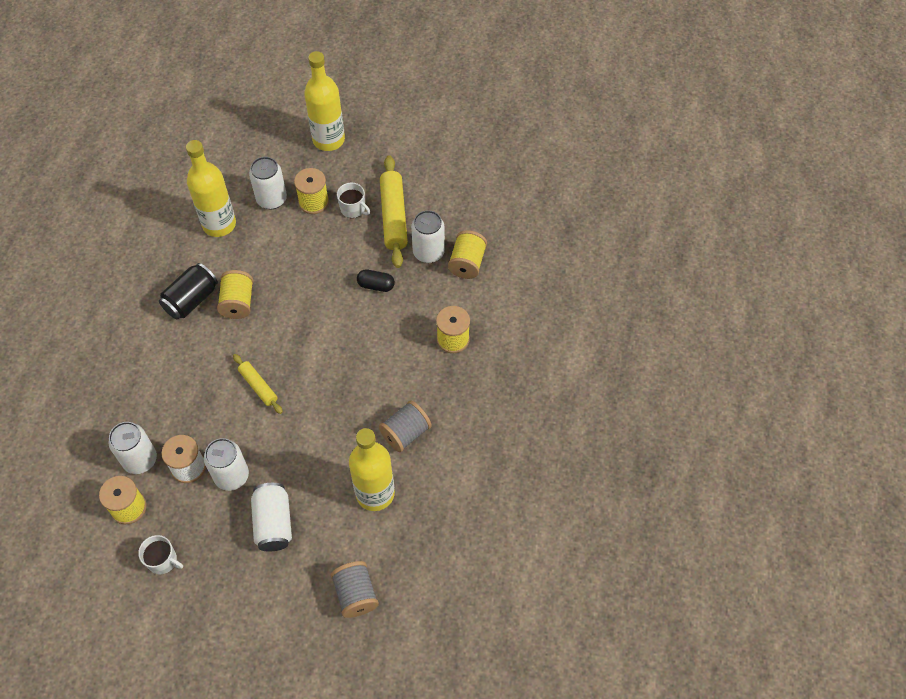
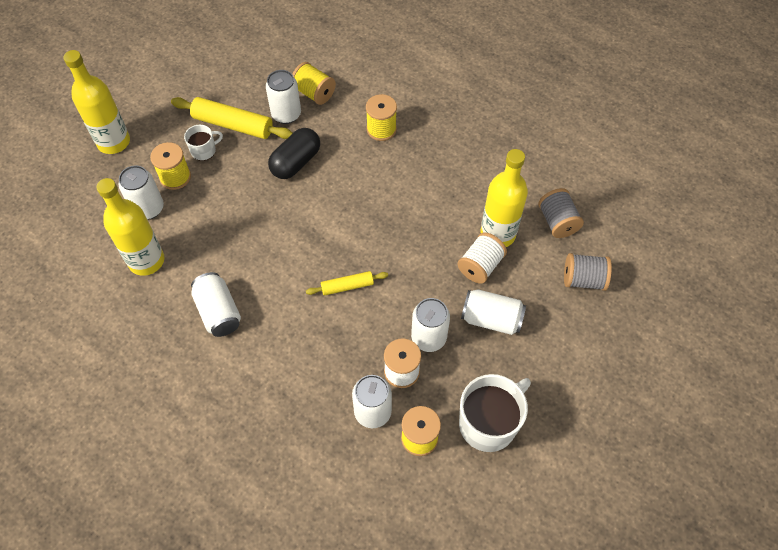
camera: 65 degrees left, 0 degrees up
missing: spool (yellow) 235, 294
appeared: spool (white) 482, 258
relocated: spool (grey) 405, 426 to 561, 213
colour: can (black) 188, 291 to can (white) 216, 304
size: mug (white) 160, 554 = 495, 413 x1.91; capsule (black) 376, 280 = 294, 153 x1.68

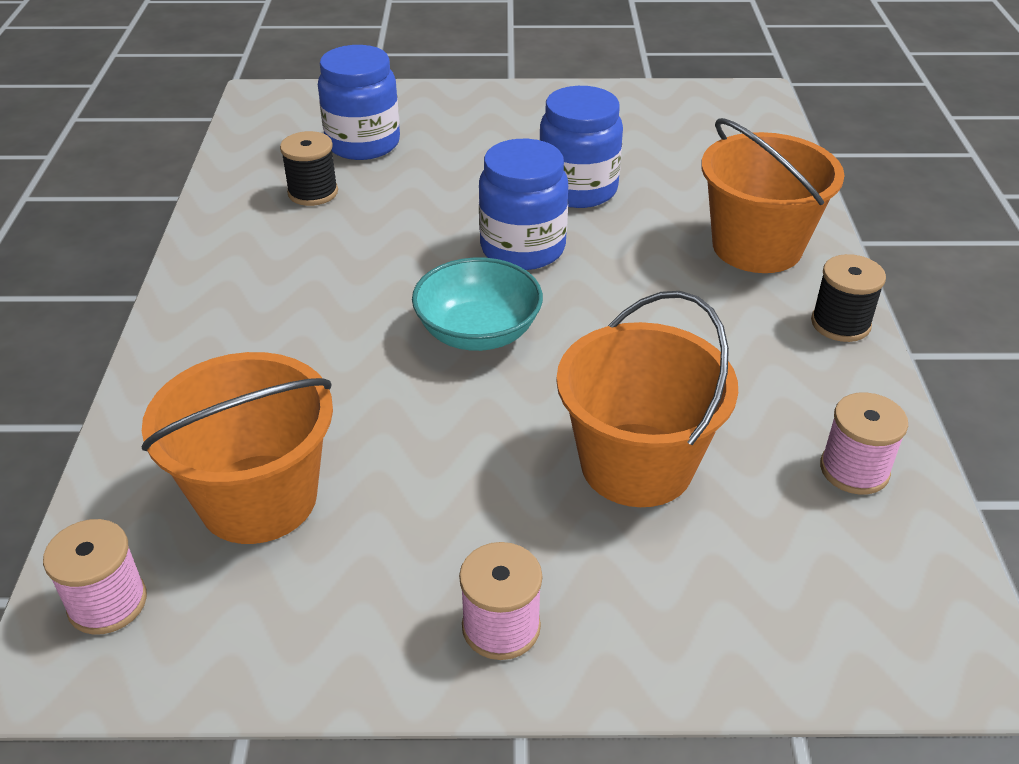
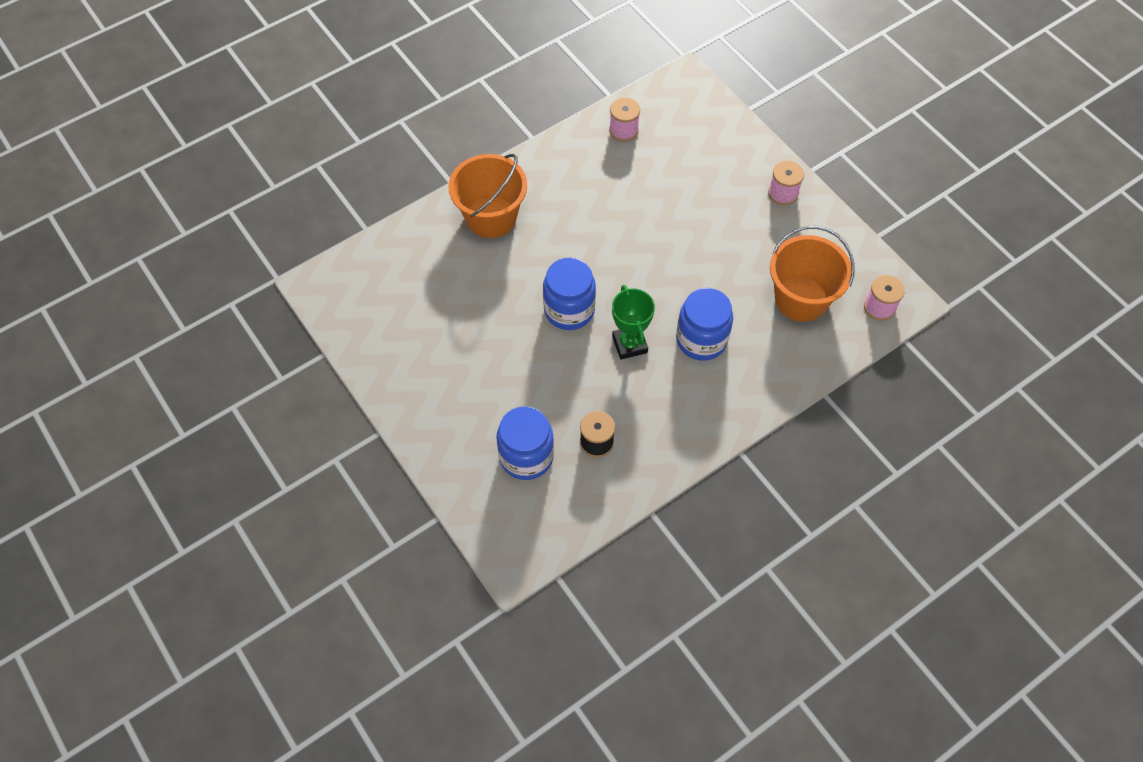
camera: 125 degrees left, 20 degrees up
missing: bowl (turquoise) 477, 304; bucket (orange) 647, 399; spool (black) 848, 298
appeared: trophy (green) 633, 322
relocated: jar (blue) 581, 147 to 704, 324

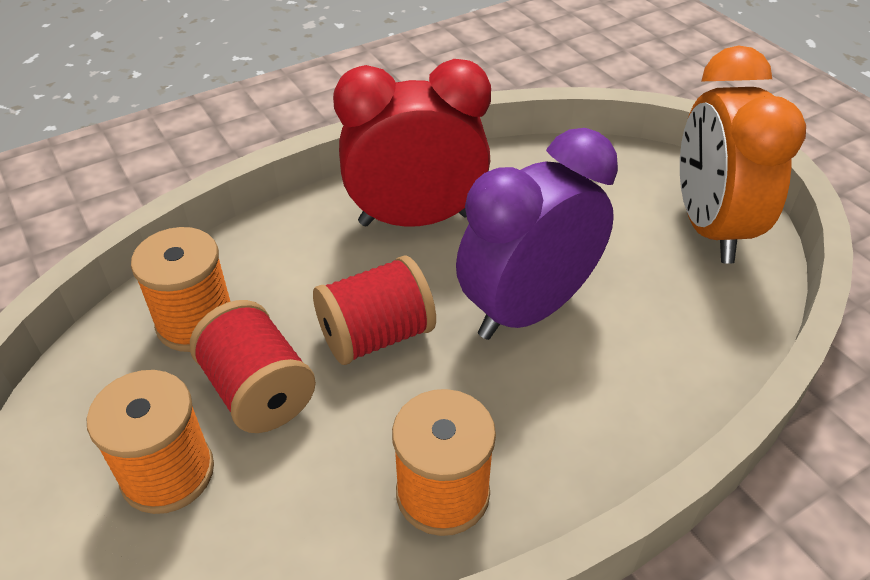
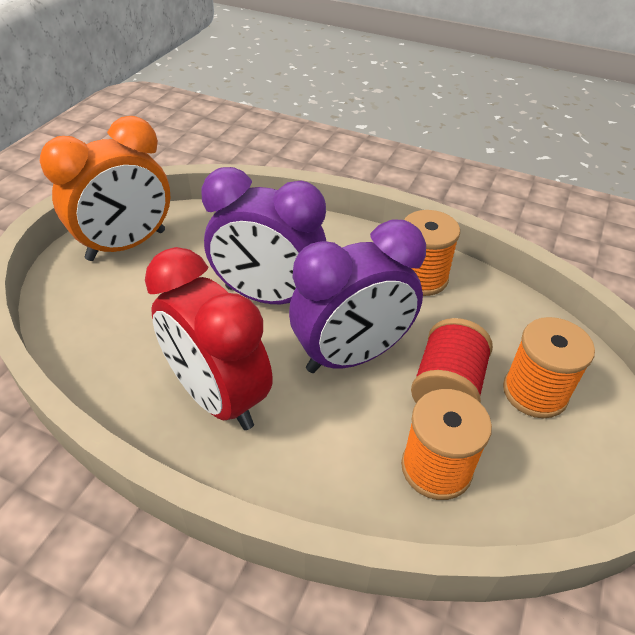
camera: 125 degrees left, 0 degrees up
exchanged: spool (red) 374, 310 to clock (purple) 357, 296

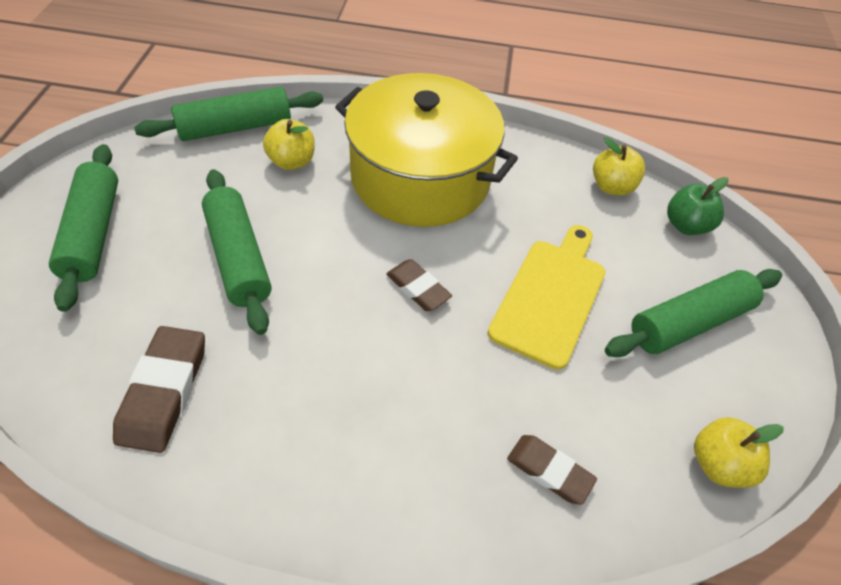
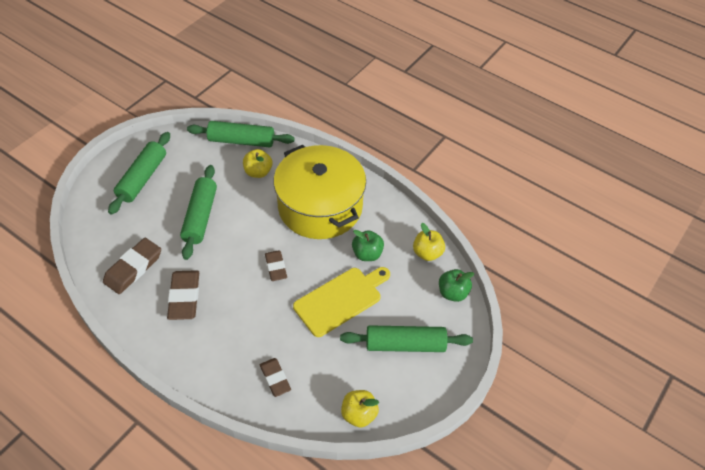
camera: 30 degrees right, 0 degrees up
appeared: eraser (brown) 183, 295; apple (green) 368, 245

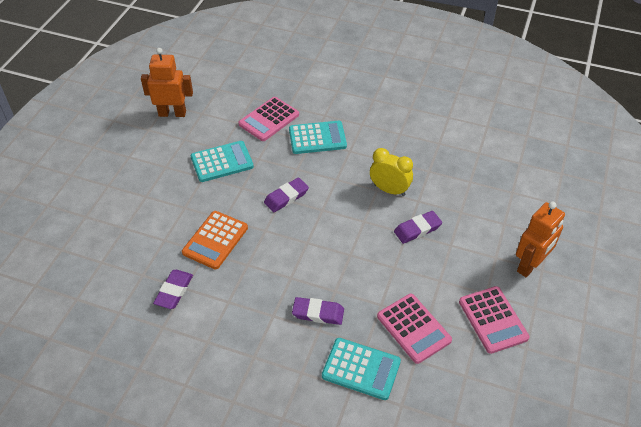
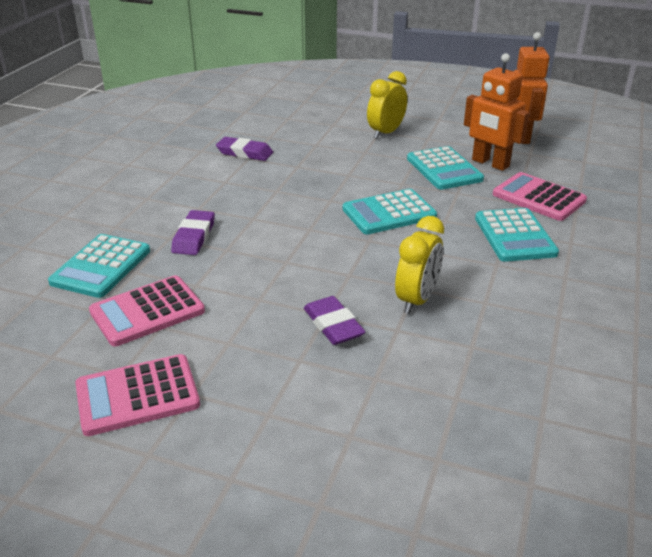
camera: 90 degrees right, 15 degrees down
missing: calculator (orange) 215, 240
appeared: clock (yellow) 387, 105
relocated: robot (orange) 540, 239 to 497, 112
exchanged: eraser (purple) 286, 194 to calculator (turquoise) 390, 211

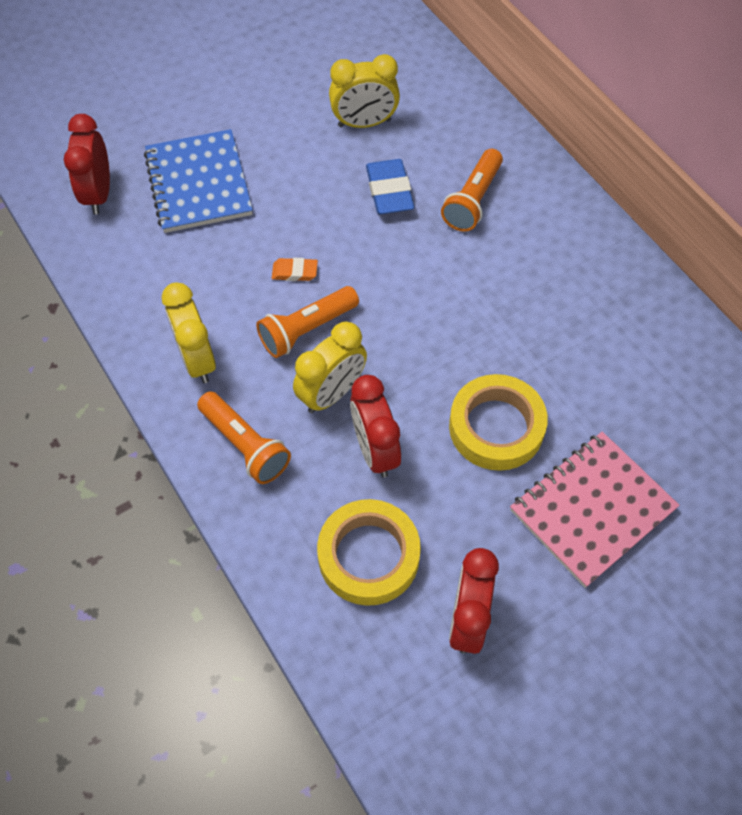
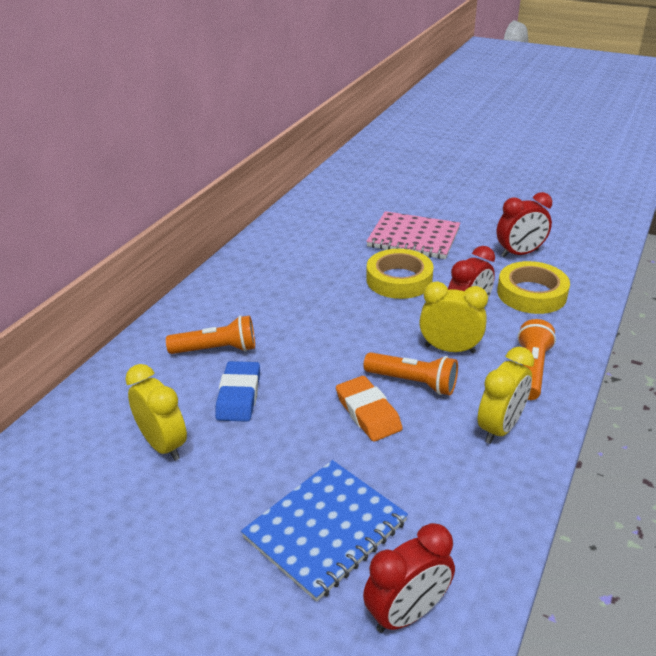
camera: 120 degrees left, 25 degrees down
spun: eraser (blue) 390, 186 = 237, 391 45 degrees counterclockwise
size: eraser (orange) 295, 269 = 369, 409 x1.75

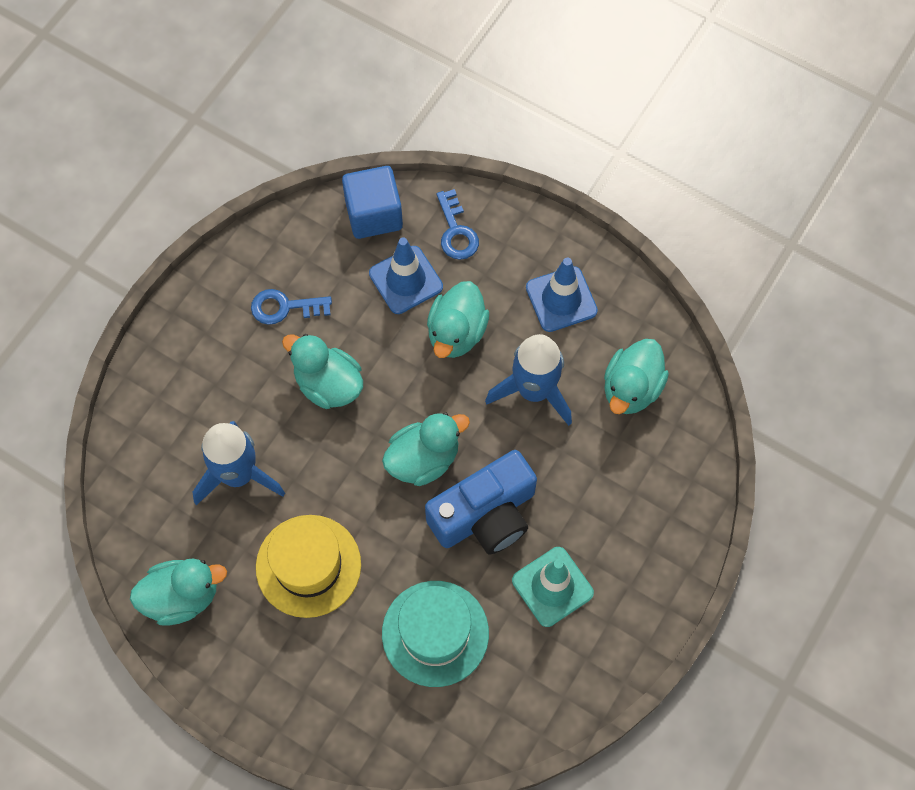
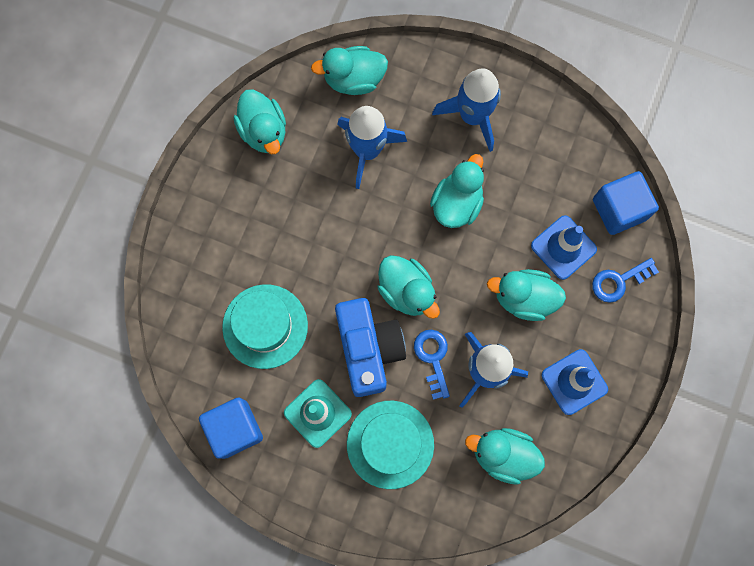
camera: 80 degrees right, 10 degrees up
missing: hat (yellow) 308, 566
appeared: cube (blue) 231, 428; duck (turquoise) 349, 70; hat (turquoise) 390, 445; rocket (blue) 466, 110
relocated: key (blue) 291, 307 to 432, 365
spun: camera (blue) 481, 502 = 370, 347 150 degrees counterclockwise

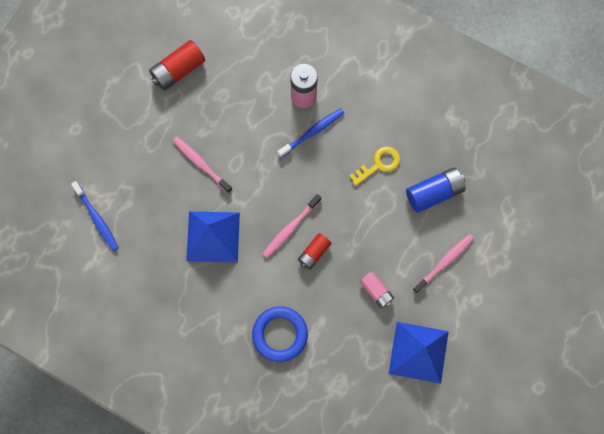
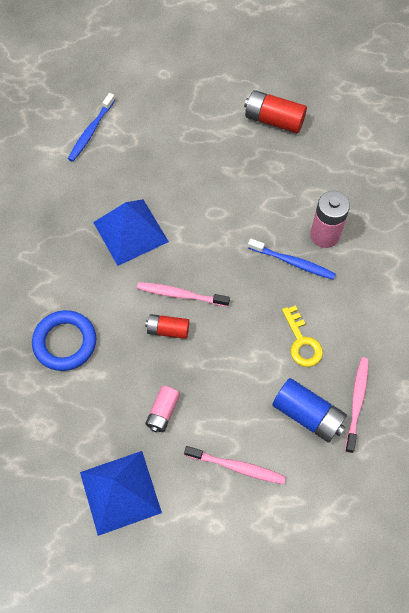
camera: 60 degrees right, 10 degrees down
relocated: toothbrush (pink) 202, 164 to 357, 405
spun: key (yellow) 374, 166 = 302, 336 45 degrees clockwise

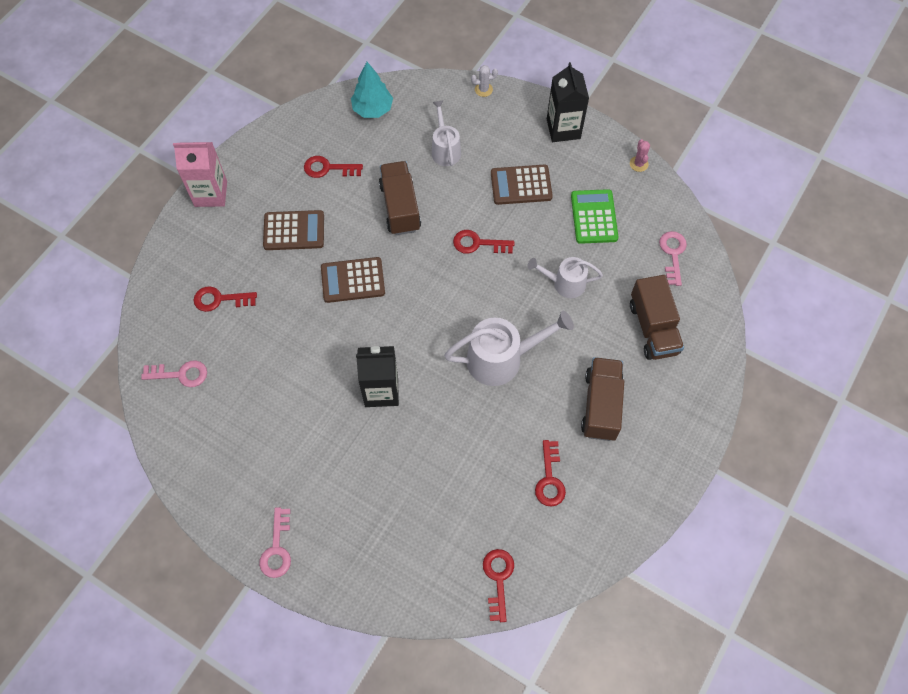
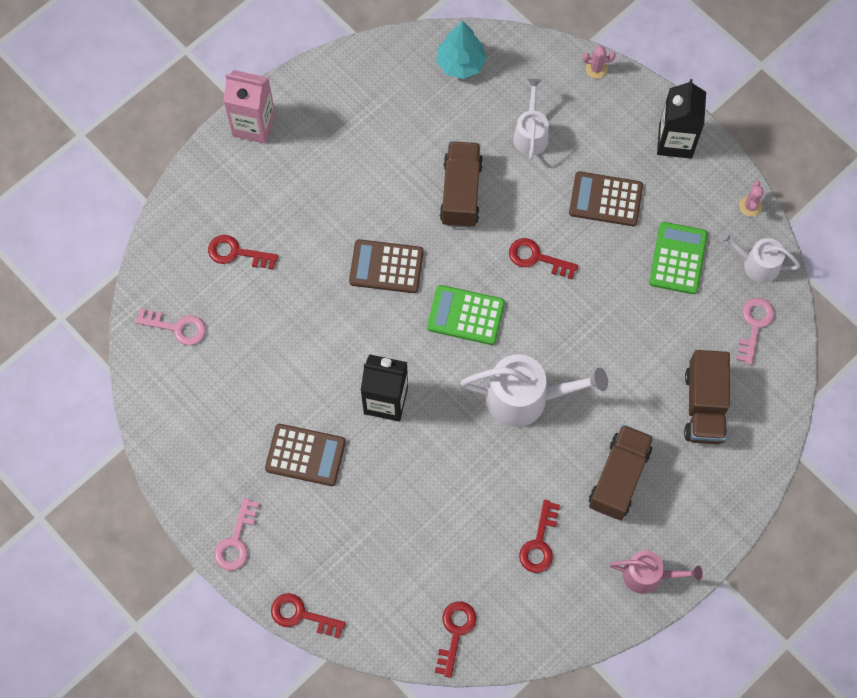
camera: 15 degrees right, 5 degrees up
appeared: calculator (green) 466, 315; watering can (pink) 655, 572
relocated: calculator (brown) 293, 230 to 305, 455; key (red) 333, 167 to 308, 615; watering can (white) 565, 277 to 759, 256
colour: cactus (white) 484, 81 to cactus (pink) 599, 62

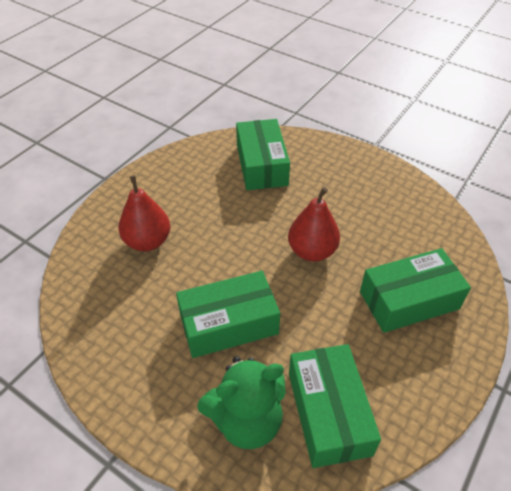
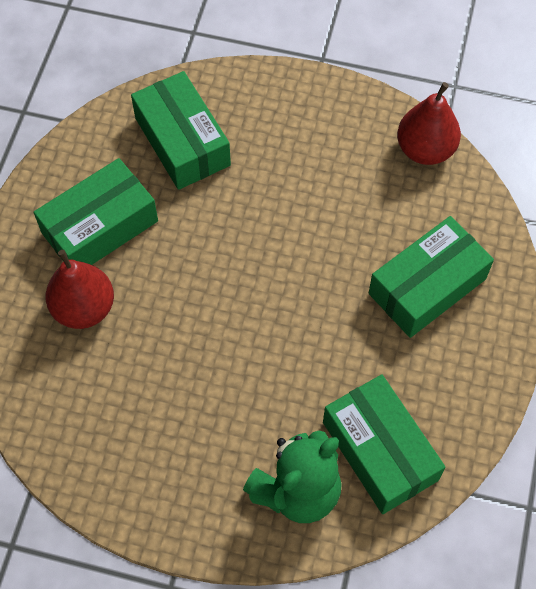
camera: 20 degrees left, 15 degrees up
relocated: box (green) 228, 314 to 96, 211; pear (red) 314, 224 to 429, 123

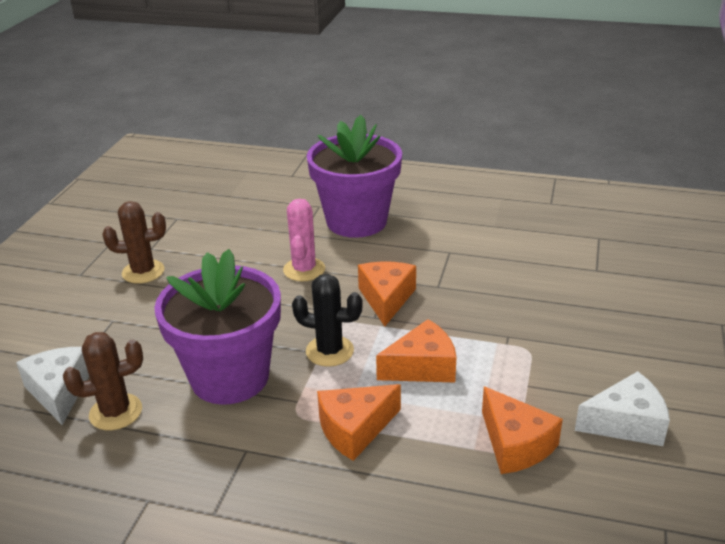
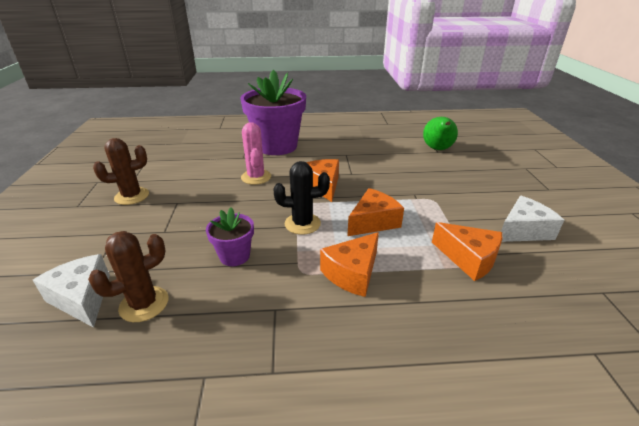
camera: 20 degrees left, 0 degrees up
appeared: pear (green) 440, 133
size: flower pot (purple) 217, 327 = 230, 236 x0.47

